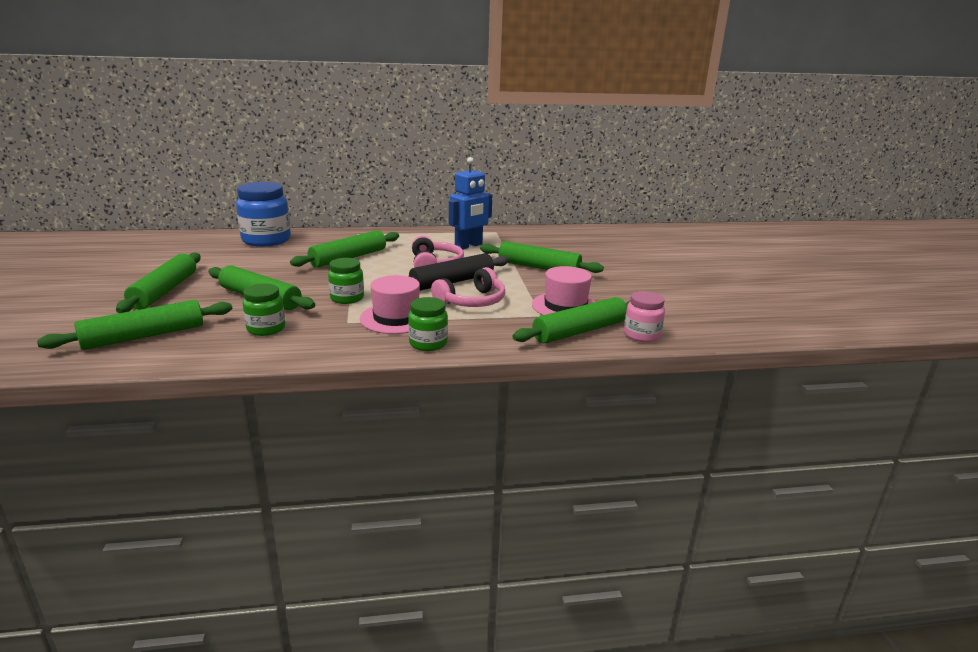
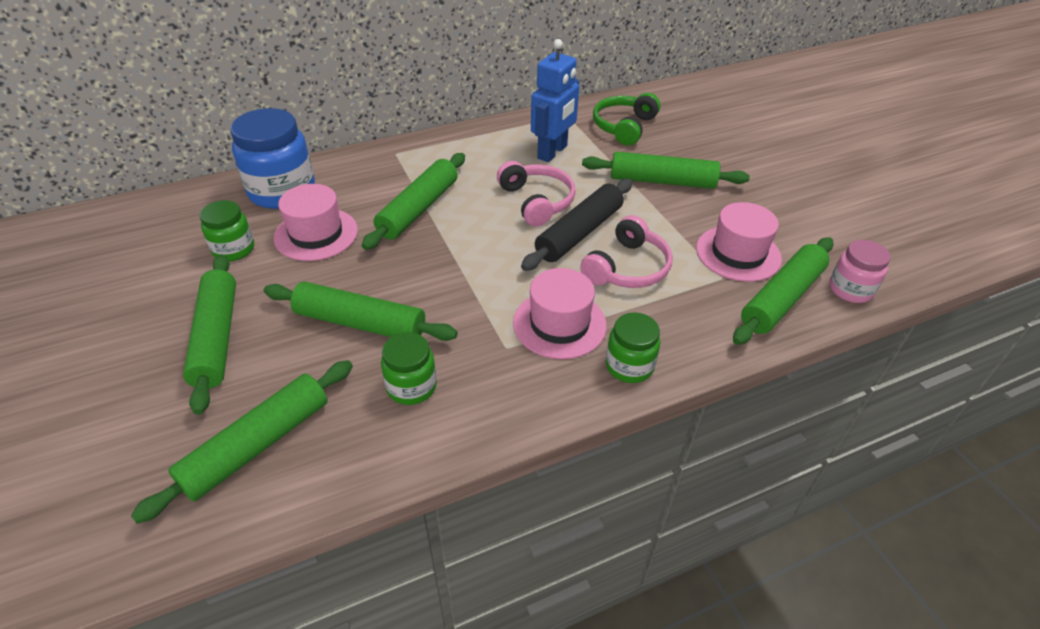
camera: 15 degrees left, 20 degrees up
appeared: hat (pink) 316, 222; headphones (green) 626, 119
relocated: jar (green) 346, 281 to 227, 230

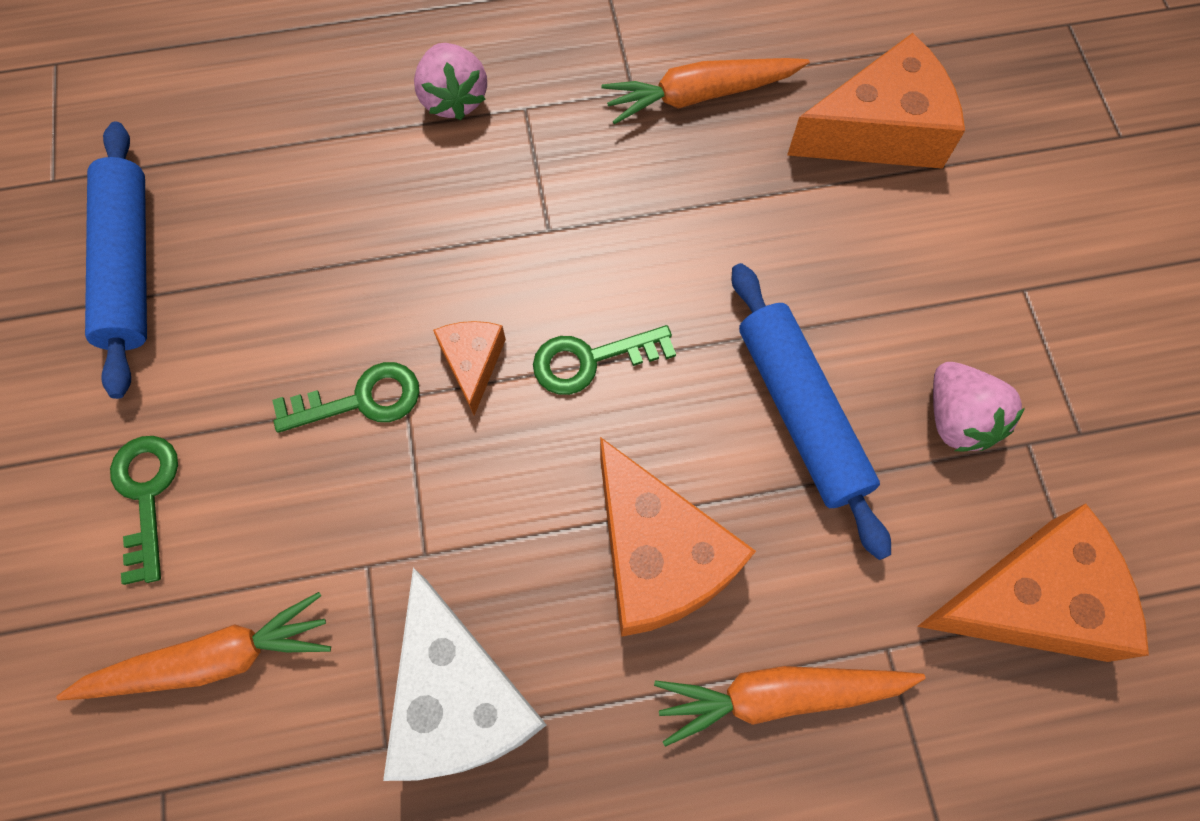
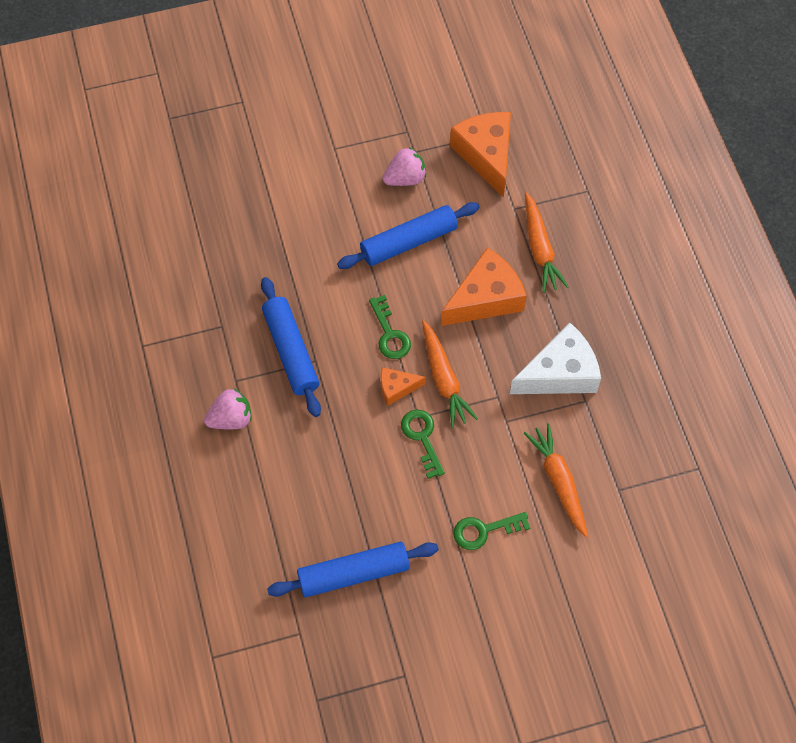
camera: 95 degrees left, 5 degrees down
missing: cheese (orange) 876, 101
appeared: rolling pin (blue) 291, 347
relocated: carrot (orange) 706, 91 to 450, 374

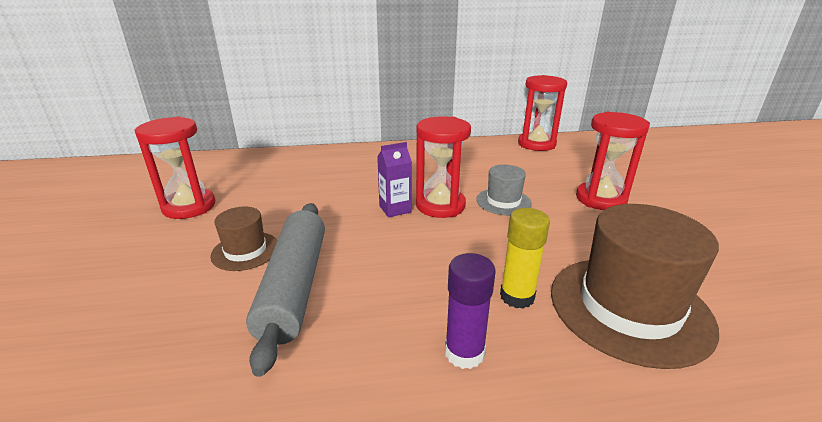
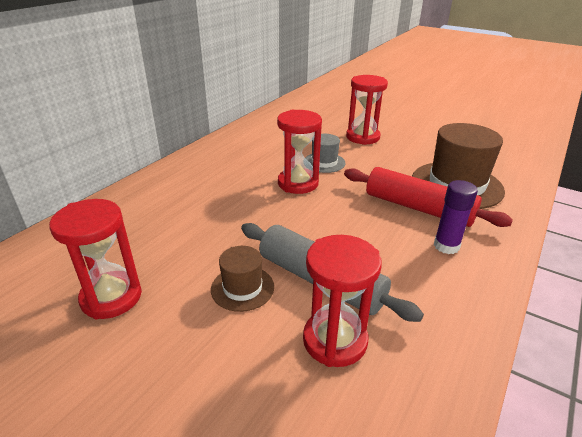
camera: 50 degrees left, 5 degrees up
missing: carton (purple) 394, 179
relocated: hourglass (red) 542, 113 to 342, 301
exchanged: glue stick (yellow) 525, 258 to rolling pin (red) 428, 197

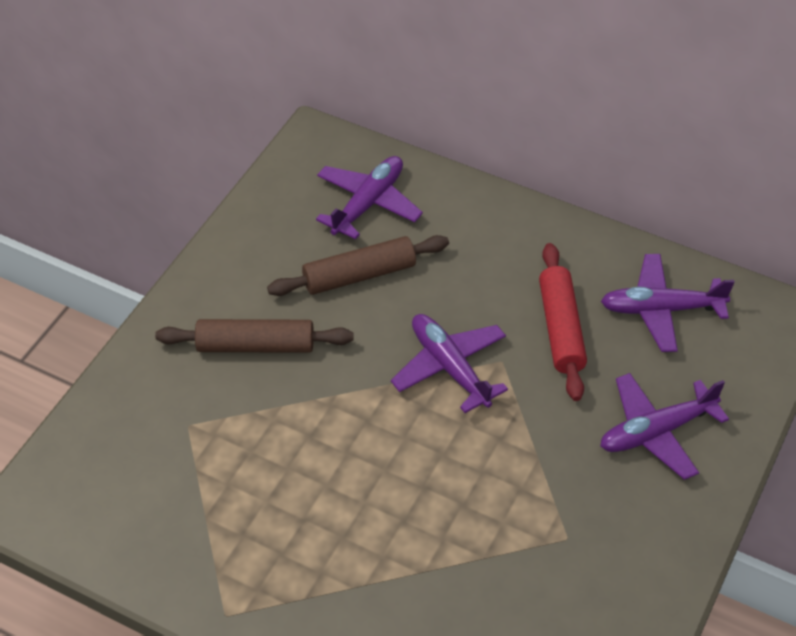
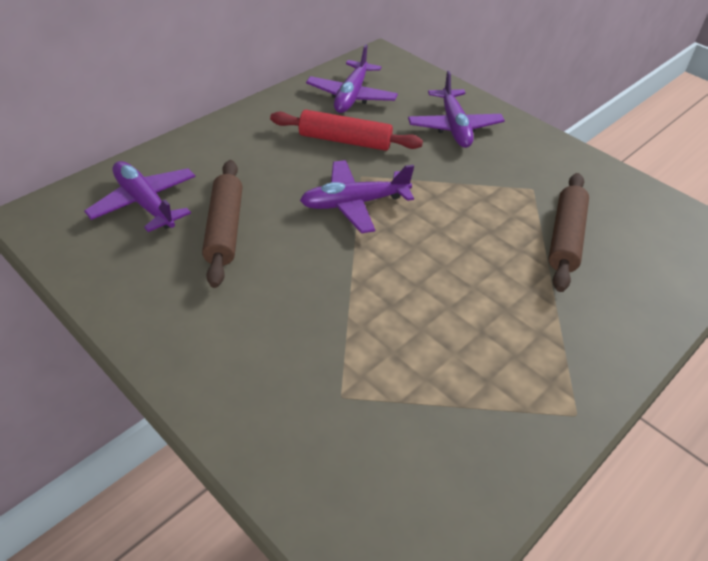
camera: 75 degrees left, 5 degrees down
relocated: rolling pin (brown) 254, 336 to 568, 232

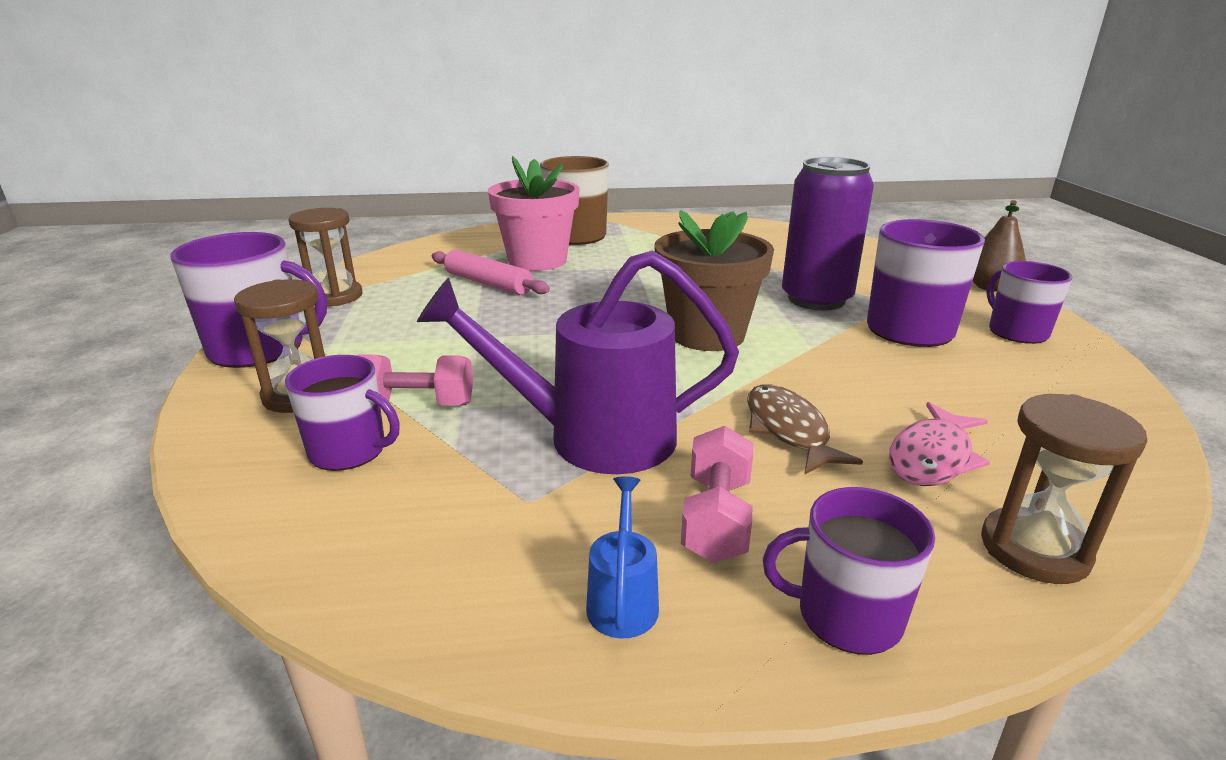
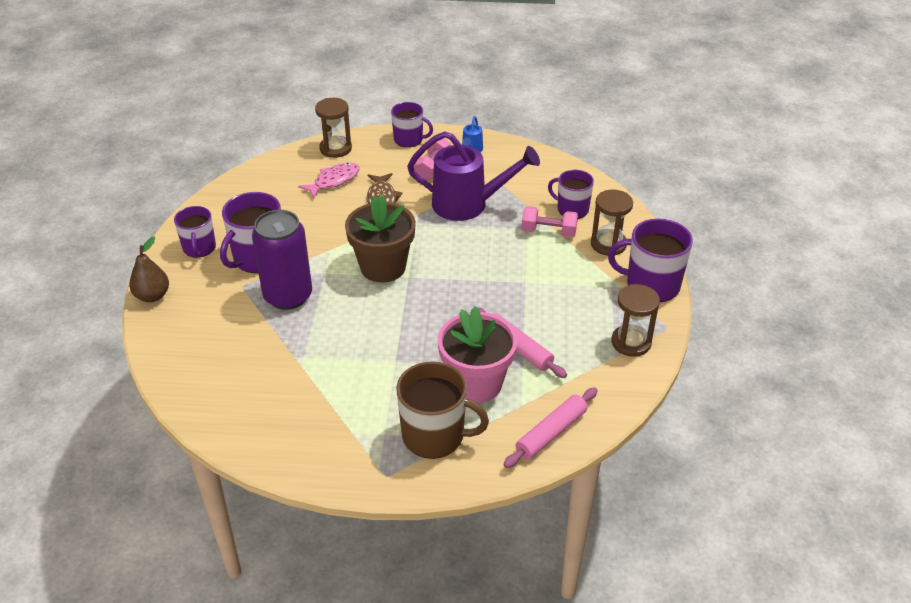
camera: 170 degrees left, 15 degrees up
appeared: rolling pin (pink) 551, 427

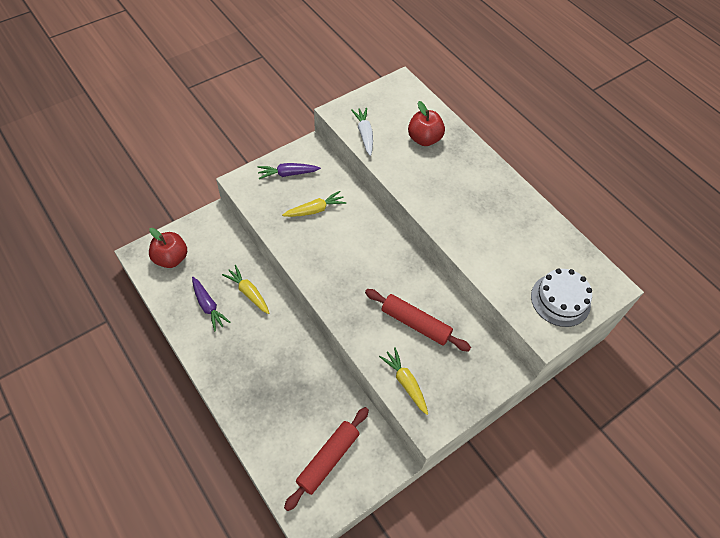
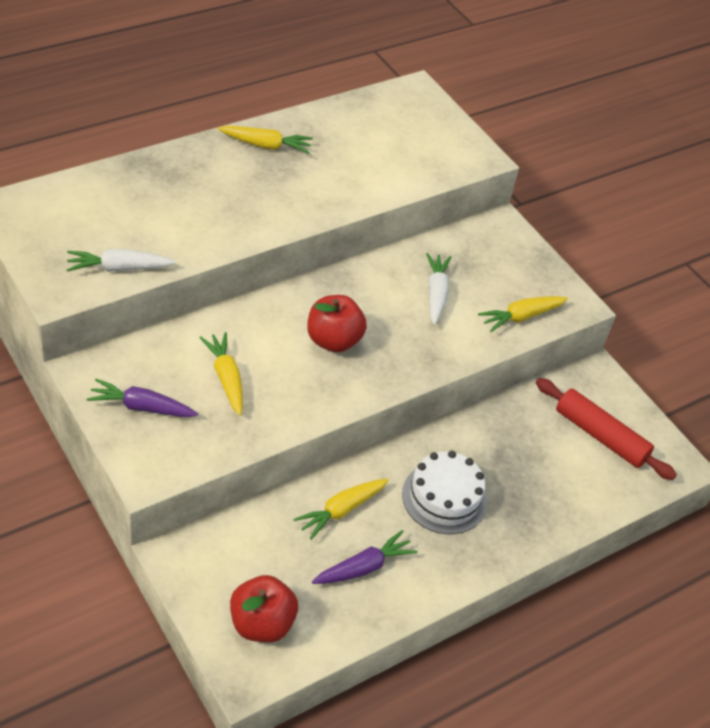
camera: 90 degrees left, 10 degrees down
appeared: carrot (yellow) 265, 140
relocated: apple (red) 426, 123 to 337, 323; cake (white) 561, 298 to 444, 492
exchanged: rolling pin (red) 418, 320 to carrot (white) 438, 289
spun: carrot (purple) 289, 171 = 142, 398 105 degrees clockwise

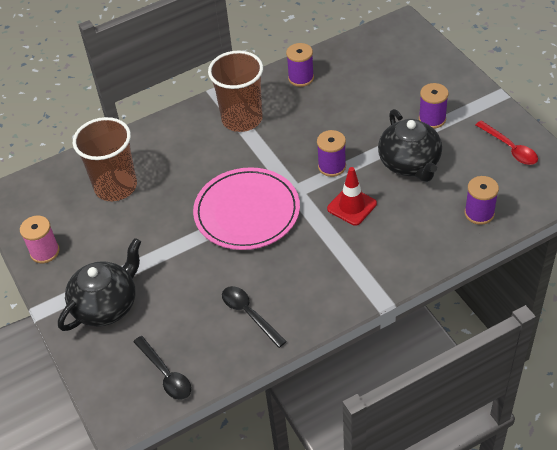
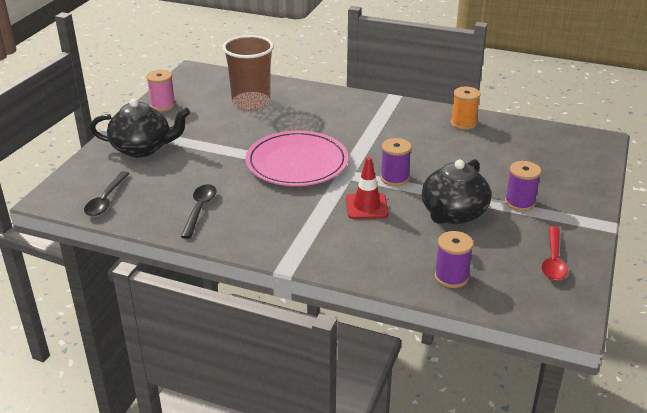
camera: 45 degrees right, 15 degrees down
missing: cup (brown) 235, 91
colour: spool (purple) 300, 65 to spool (orange) 466, 108

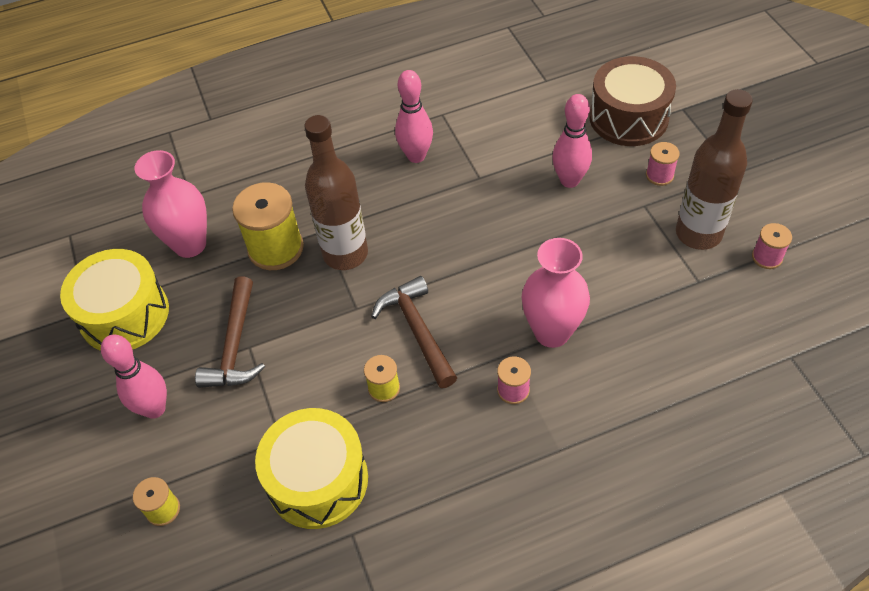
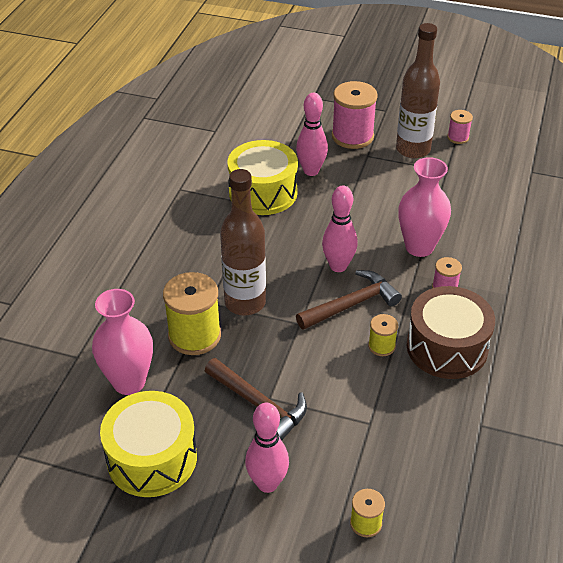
camera: 55 degrees left, 10 degrees down
relocated: drum (yellow) 311, 468 to 262, 177; bowling pin (pink) 414, 116 to 340, 228; drum (brown) 632, 101 to 451, 332
spun: hammer (brown) 414, 332 = 349, 300 135 degrees clockwise
size: spool (pink) 663, 164 = 355, 115 x1.96

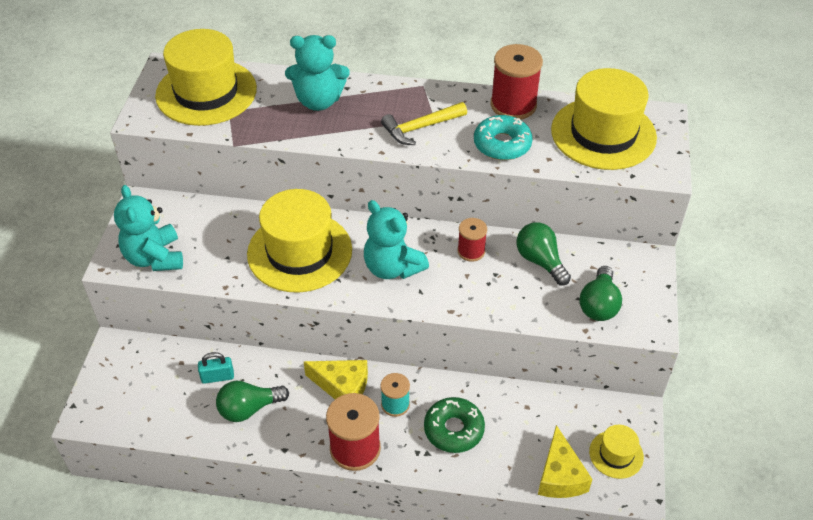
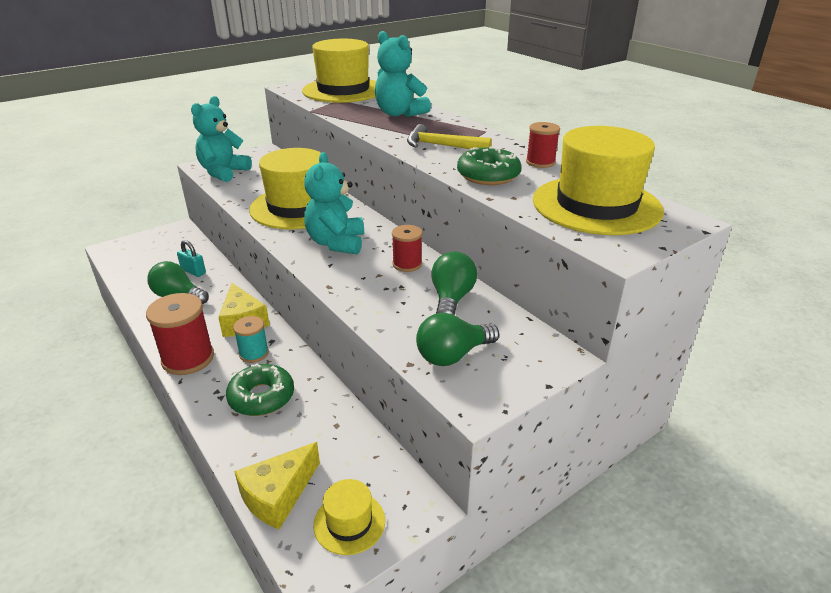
camera: 45 degrees right, 15 degrees down
colour: donut (turquoise) 503, 137 to donut (green) 489, 165
size: spool (red) 516, 82 = 543, 145 x0.58

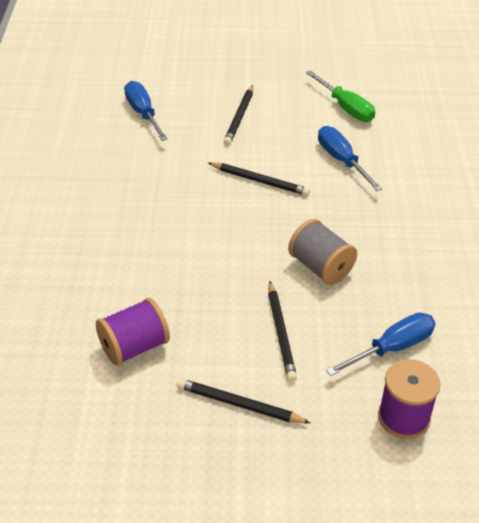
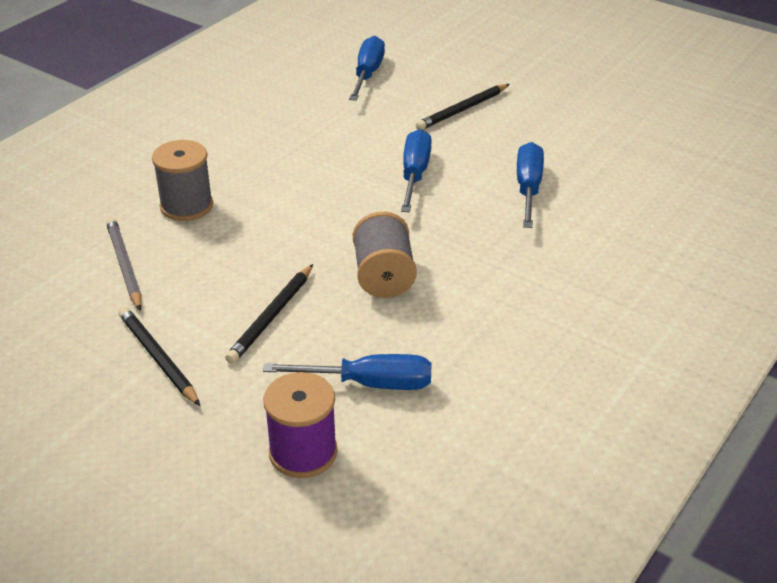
camera: 35 degrees right, 5 degrees down
missing: screwdriver (green) 340, 96
appeared: spool (grey) 182, 180
exchanged: spool (purple) 133, 332 to pencil (grey) 124, 264; pencil (black) 259, 179 to screwdriver (blue) 416, 170

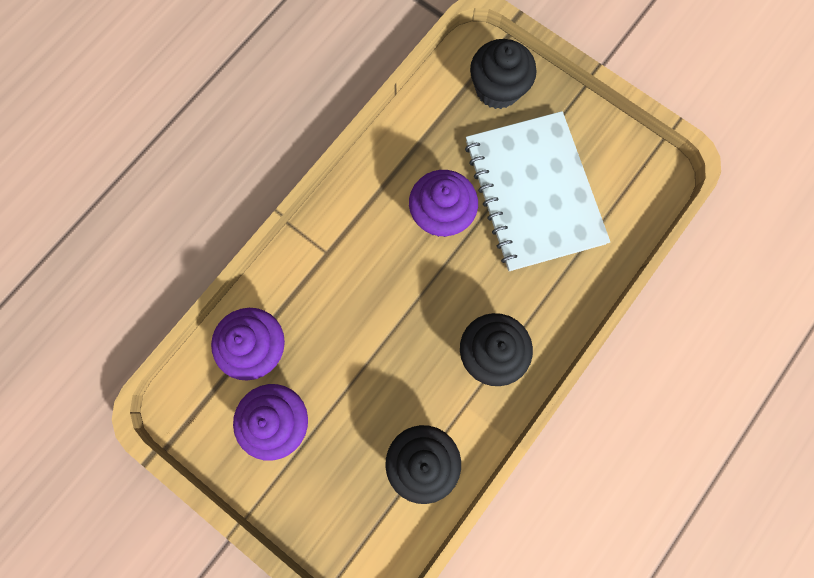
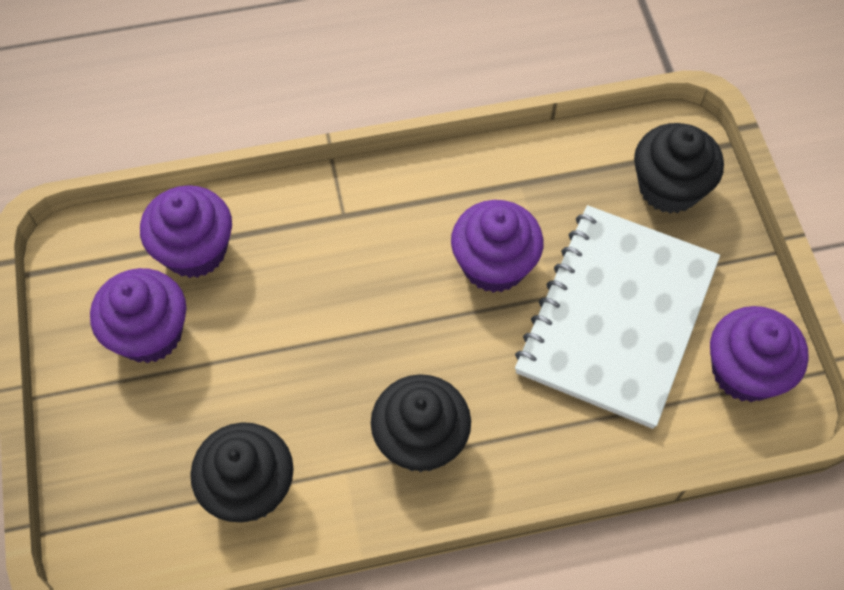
camera: 40 degrees right, 15 degrees down
appeared: cupcake (purple) 759, 354

